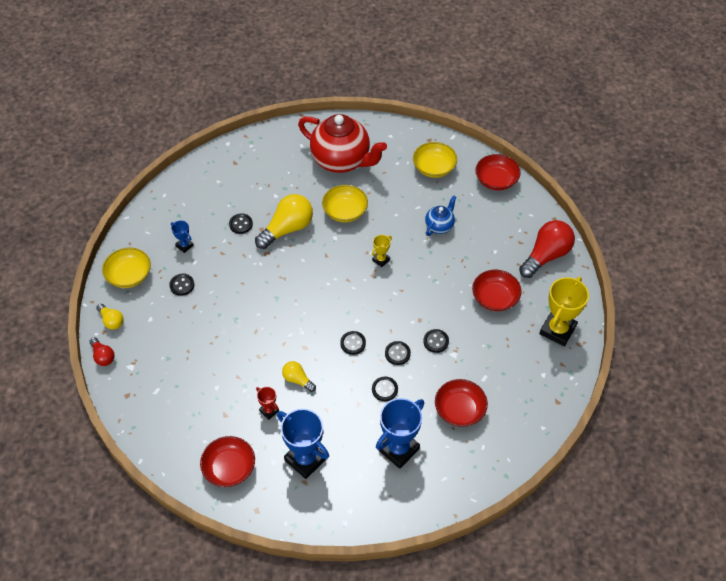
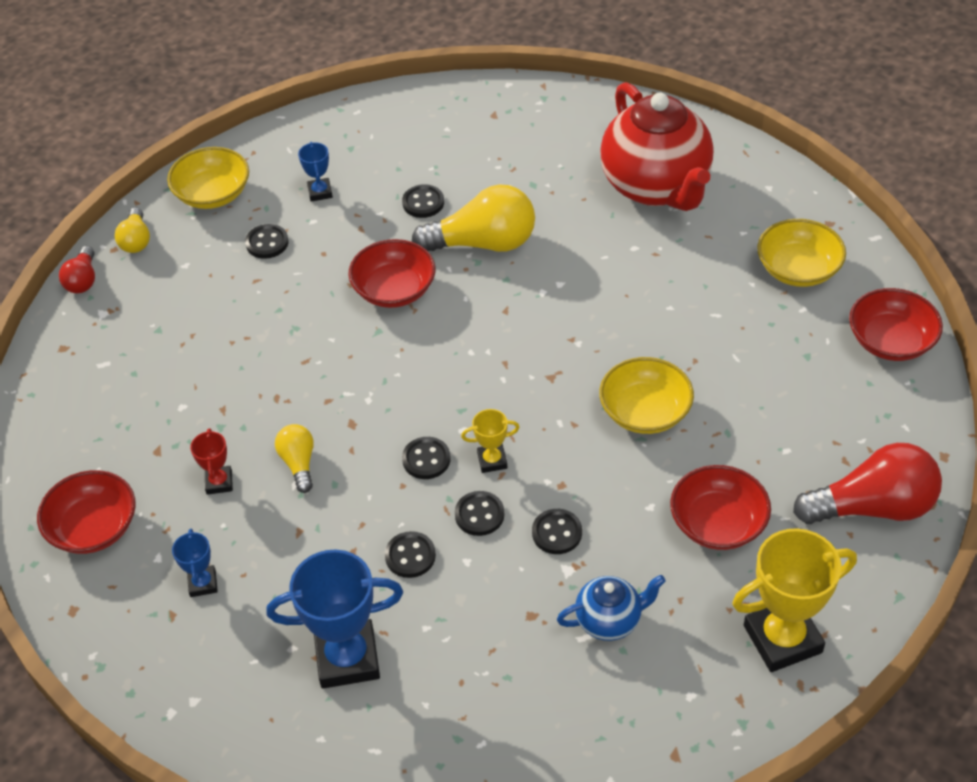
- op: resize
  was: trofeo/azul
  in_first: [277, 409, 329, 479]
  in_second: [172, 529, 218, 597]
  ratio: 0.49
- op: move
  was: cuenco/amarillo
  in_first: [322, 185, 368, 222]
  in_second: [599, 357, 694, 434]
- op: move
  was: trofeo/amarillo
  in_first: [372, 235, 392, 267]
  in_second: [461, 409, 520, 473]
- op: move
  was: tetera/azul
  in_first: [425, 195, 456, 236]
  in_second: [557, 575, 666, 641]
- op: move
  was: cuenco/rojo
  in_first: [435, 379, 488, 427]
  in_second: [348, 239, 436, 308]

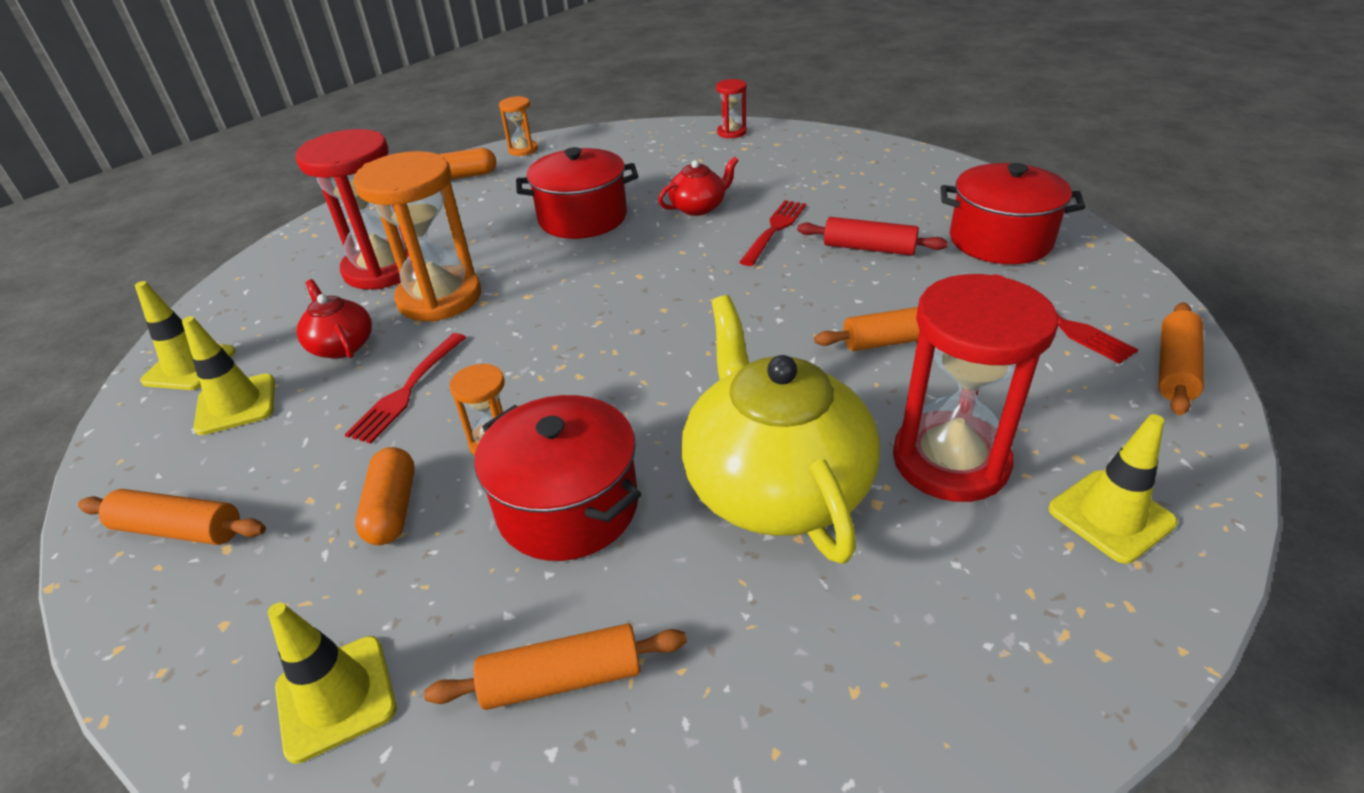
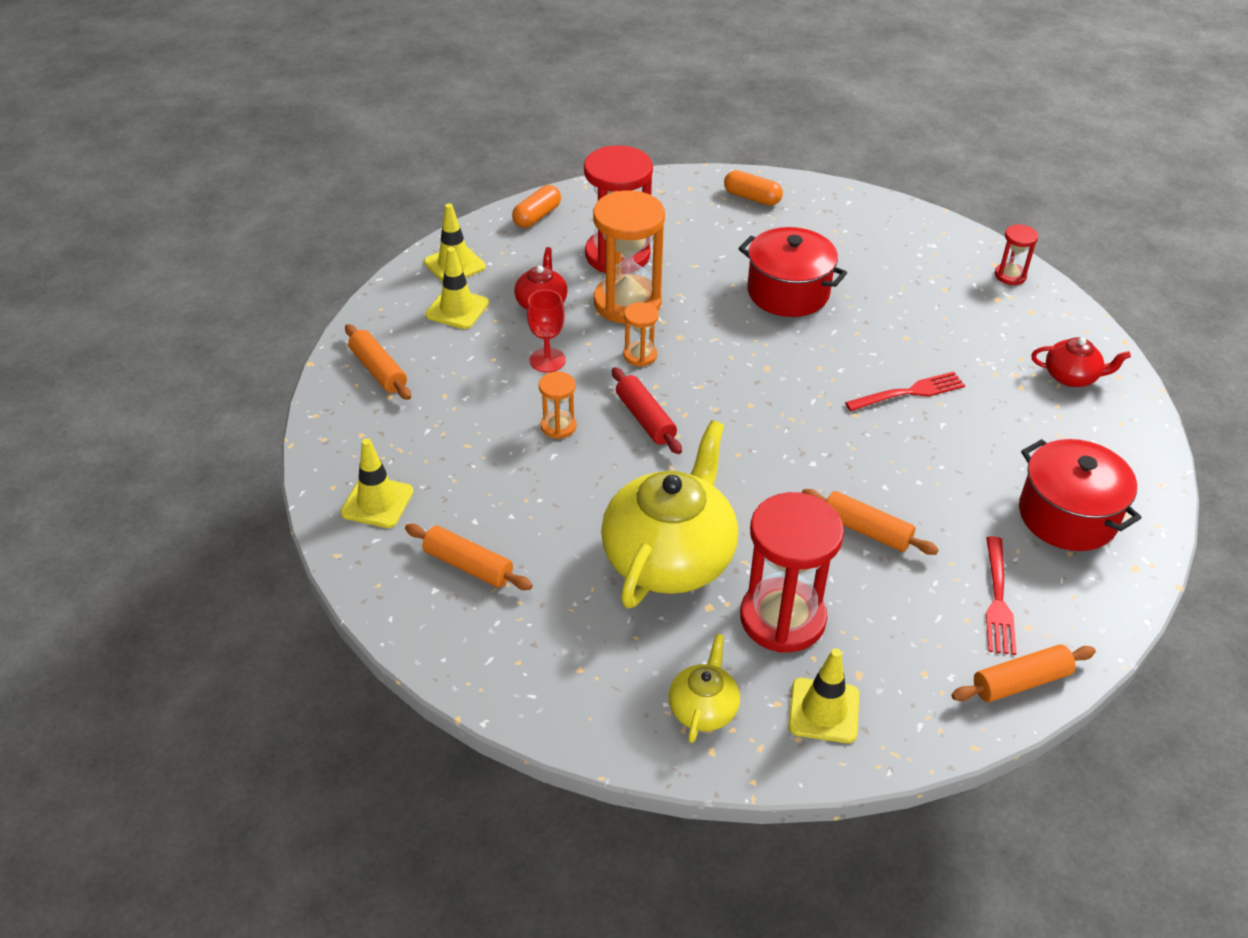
- op: replace
  was: tenedor/rojo
  now: copa/rojo
  in_first: [345, 333, 466, 444]
  in_second: [527, 290, 566, 373]
- op: move
  was: cápsula/naranja
  in_first: [355, 447, 415, 545]
  in_second: [512, 185, 561, 228]
- op: delete
  was: olla/rojo
  in_first: [474, 395, 641, 561]
- op: move
  was: reloj de arena/naranja
  in_first: [499, 96, 538, 156]
  in_second: [624, 302, 659, 367]
- op: move
  was: tetera/rojo
  in_first: [658, 156, 739, 216]
  in_second: [1031, 337, 1131, 387]
- op: move
  was: rodillo/rojo
  in_first: [797, 217, 948, 256]
  in_second: [612, 367, 682, 454]
- op: insert
  now: tetera/amarillo
  in_second: [669, 634, 740, 743]

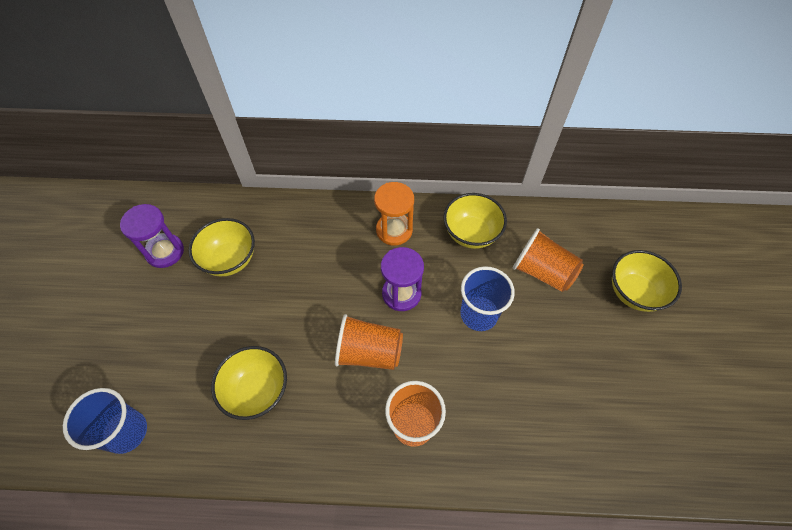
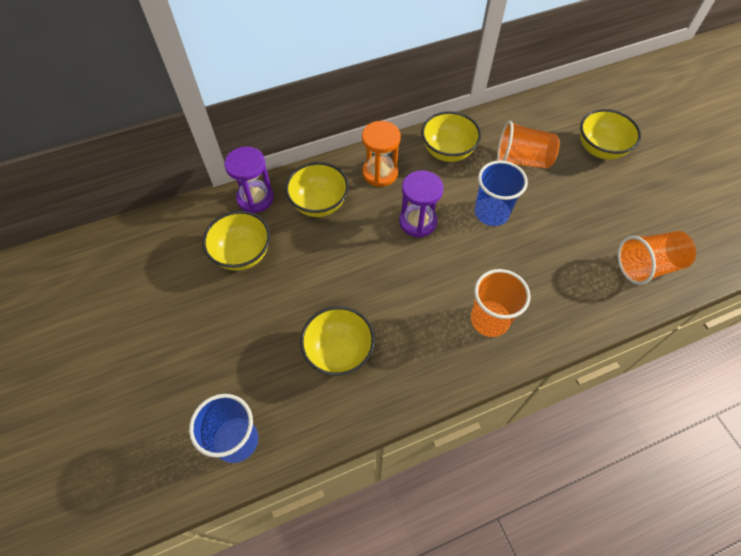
- op: move
  was: reloj de arena/morado
  in_first: [120, 204, 184, 268]
  in_second: [224, 147, 274, 213]
- op: move
  was: vaso/naranja
  in_first: [335, 314, 403, 370]
  in_second: [618, 231, 696, 285]
- op: insert
  now: cuenco/amarillo
  in_second: [285, 162, 349, 217]

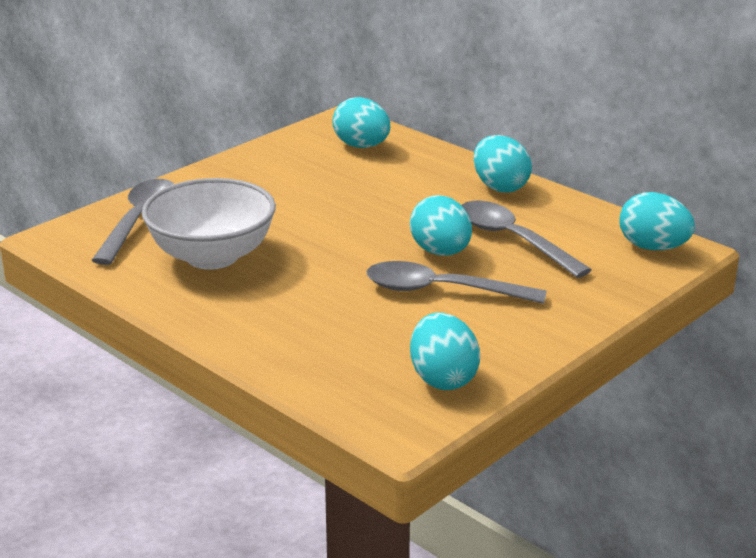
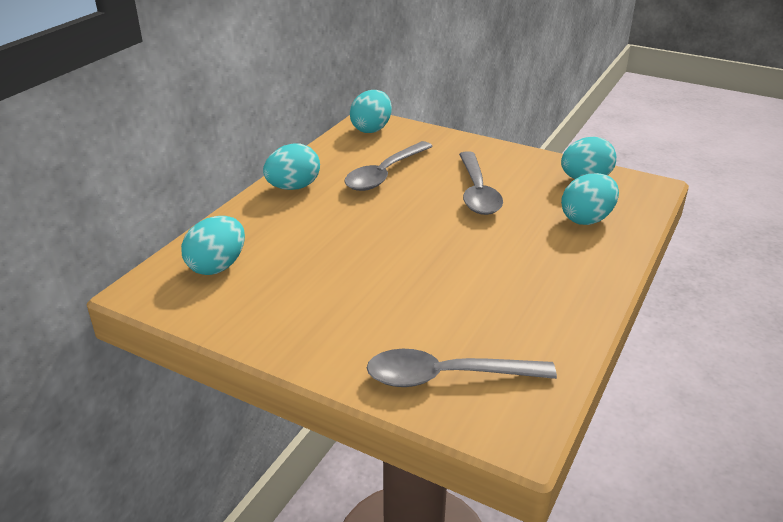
- op: delete
  was: cuenco/blanco
  in_first: [142, 178, 276, 270]
- op: move
  was: huevo/turquesa
  in_first: [410, 195, 472, 256]
  in_second: [561, 173, 619, 225]

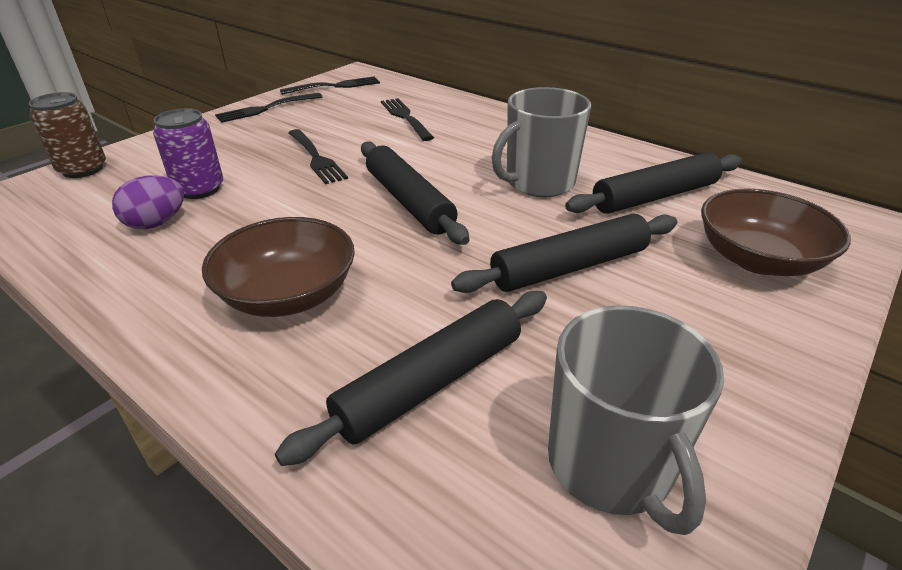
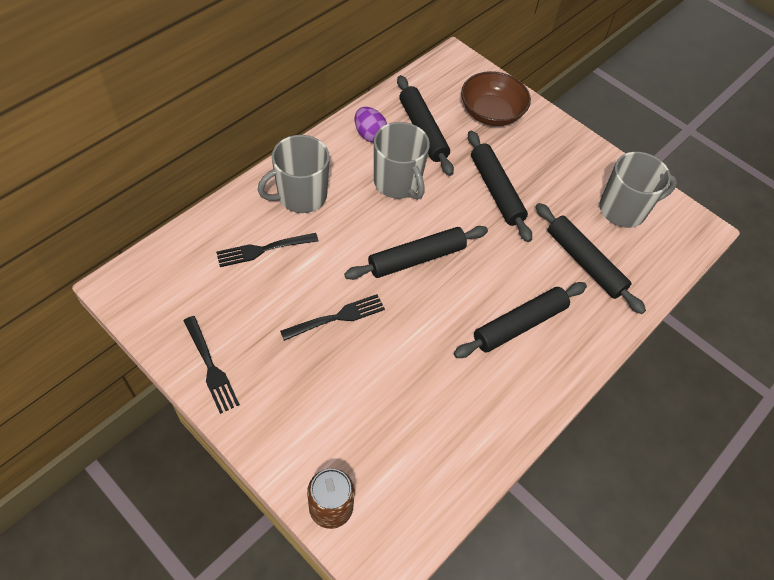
- op: move
  was: huevo/morado
  in_first: [112, 175, 184, 229]
  in_second: [354, 107, 387, 142]
- op: delete
  was: lata/morado
  in_first: [153, 108, 223, 199]
- op: replace
  was: cuenco/marrón
  now: rodillo/negro
  in_first: [202, 217, 355, 317]
  in_second: [454, 282, 587, 358]
- op: delete
  was: tenedor/negro
  in_first: [280, 76, 380, 95]
- op: insert
  now: taza/gris
  in_second: [258, 135, 330, 213]

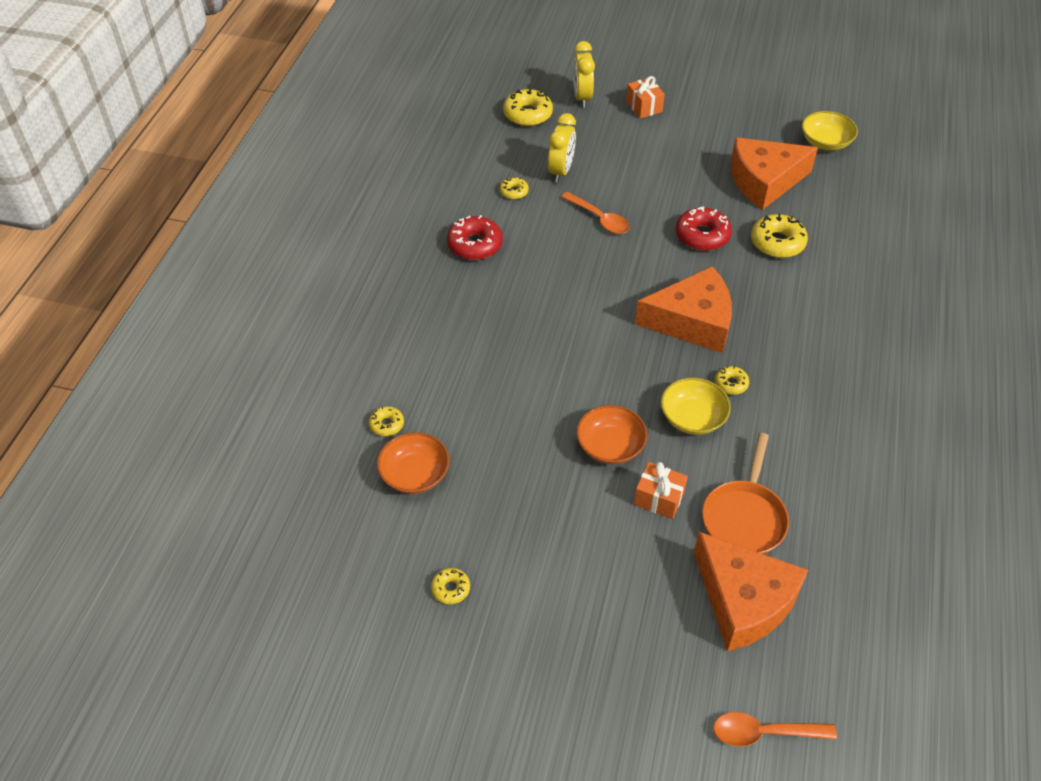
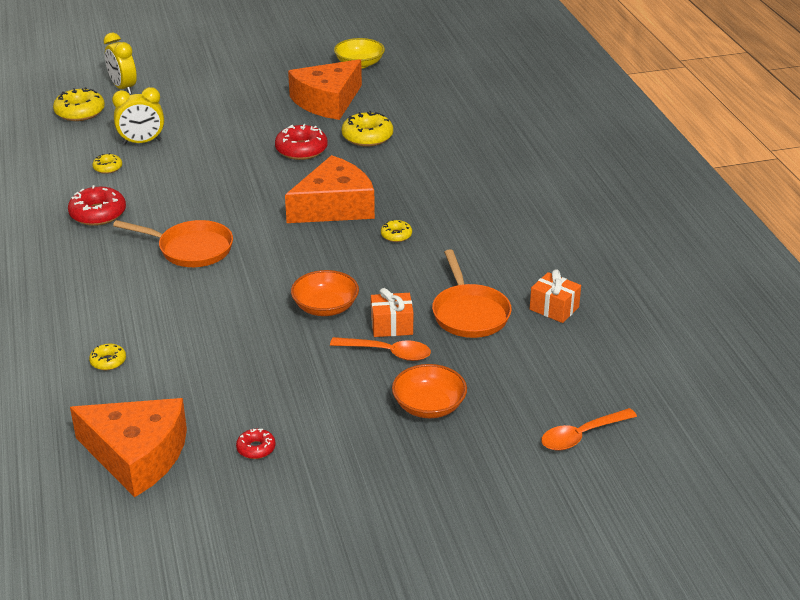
- op: move
  was: cuenco/naranja
  in_first: [377, 432, 450, 494]
  in_second: [392, 364, 467, 418]
- op: recolor
  was: rosquilla/amarillo
  now: rosquilla/rojo
  in_first: [431, 568, 470, 604]
  in_second: [236, 429, 275, 459]
- op: rotate
  was: despertador/amarillo
  in_first: [548, 113, 576, 182]
  in_second: [112, 87, 164, 145]
  clockwise: 90
- op: move
  was: cuchara/naranja
  in_first: [561, 192, 630, 234]
  in_second: [330, 337, 431, 361]
- op: move
  was: regalo/naranja
  in_first: [626, 76, 665, 118]
  in_second: [530, 269, 581, 323]
- op: delete
  was: cuenco/amarillo
  in_first: [661, 378, 731, 435]
- op: move
  was: queso/naranja
  in_first: [694, 532, 808, 652]
  in_second: [70, 398, 187, 497]
- op: insert
  now: sartén/naranja
  in_second: [113, 220, 233, 267]

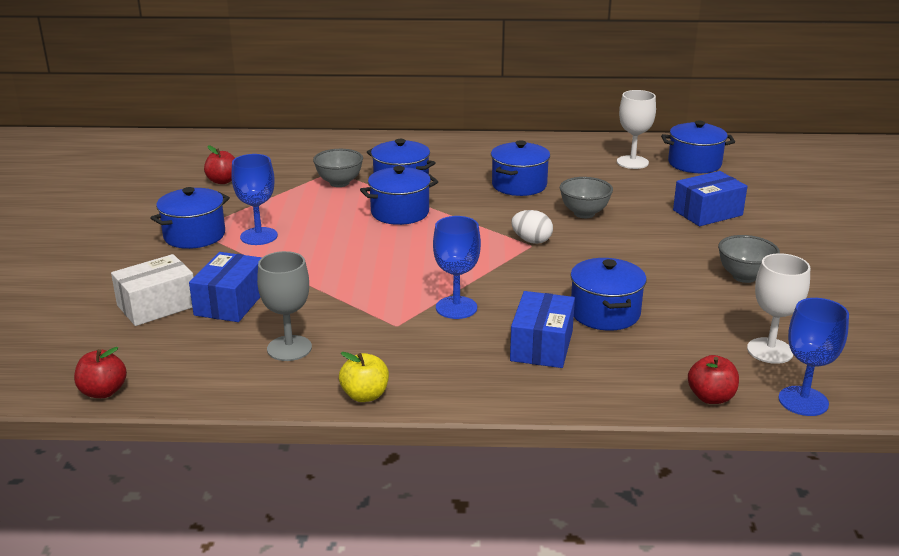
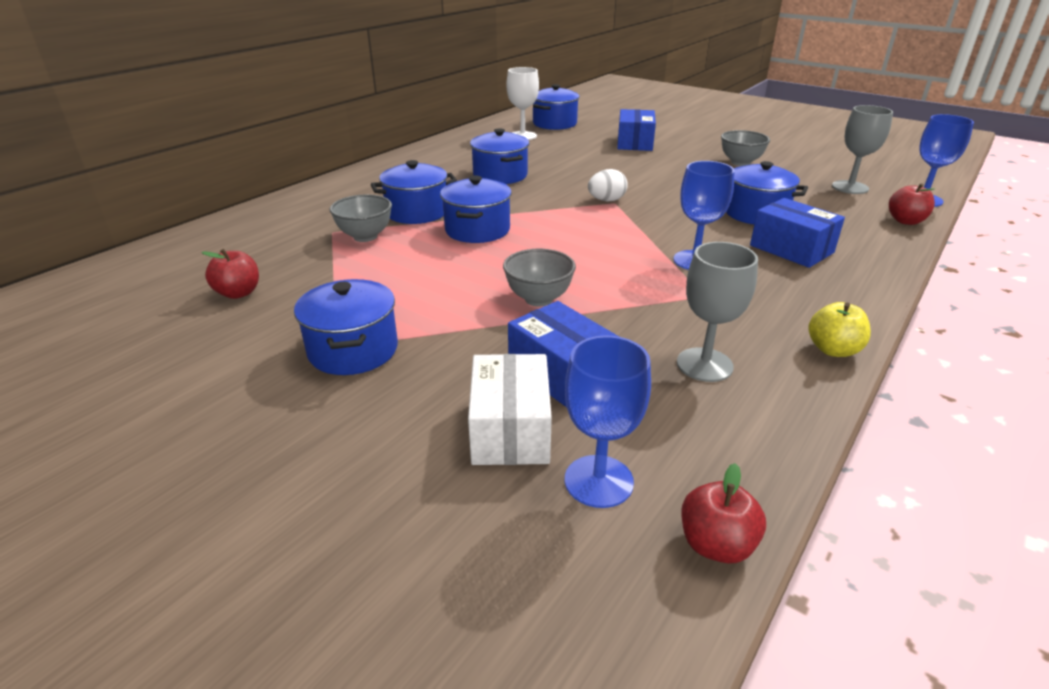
- op: move
  was: copa/azul
  in_first: [231, 154, 278, 245]
  in_second: [565, 336, 651, 508]
- op: move
  was: cuenco/gris
  in_first: [560, 177, 613, 218]
  in_second: [503, 249, 576, 306]
- op: recolor
  was: copa/blanco
  now: copa/gris
  in_first: [747, 253, 810, 364]
  in_second: [832, 105, 893, 194]

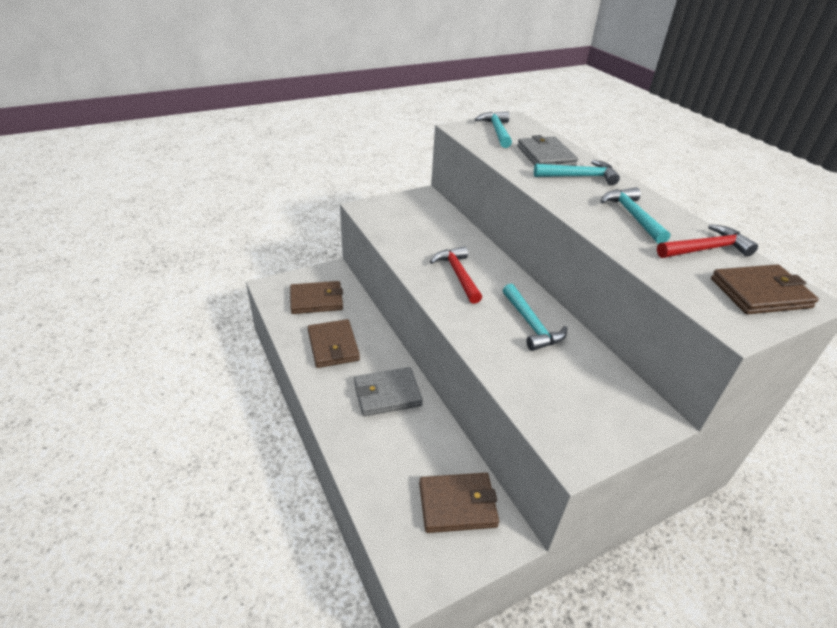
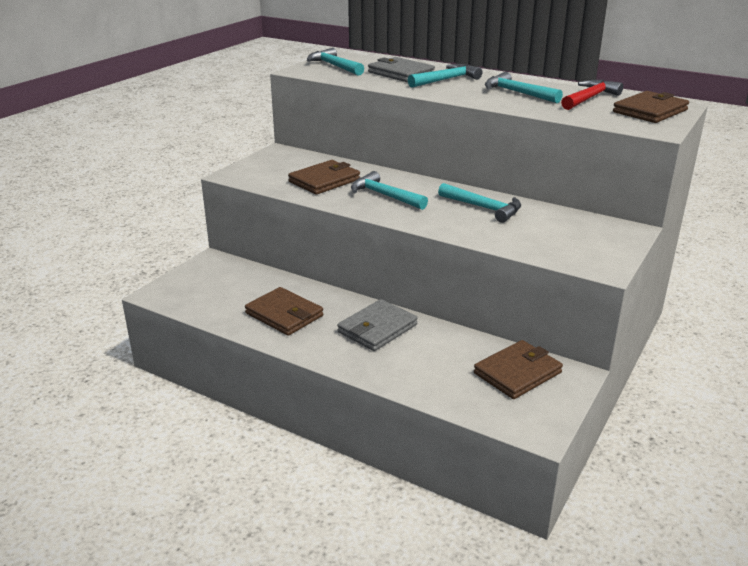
- op: move
  was: cartera/marrón
  in_first: [290, 281, 343, 314]
  in_second: [288, 160, 360, 195]
- op: recolor
  was: martillo/rojo
  now: martillo/turquesa
  in_first: [430, 246, 482, 304]
  in_second: [351, 171, 428, 210]

